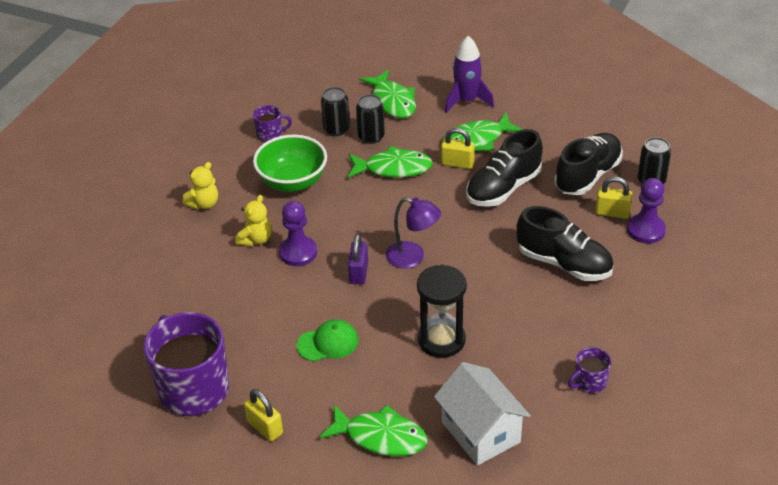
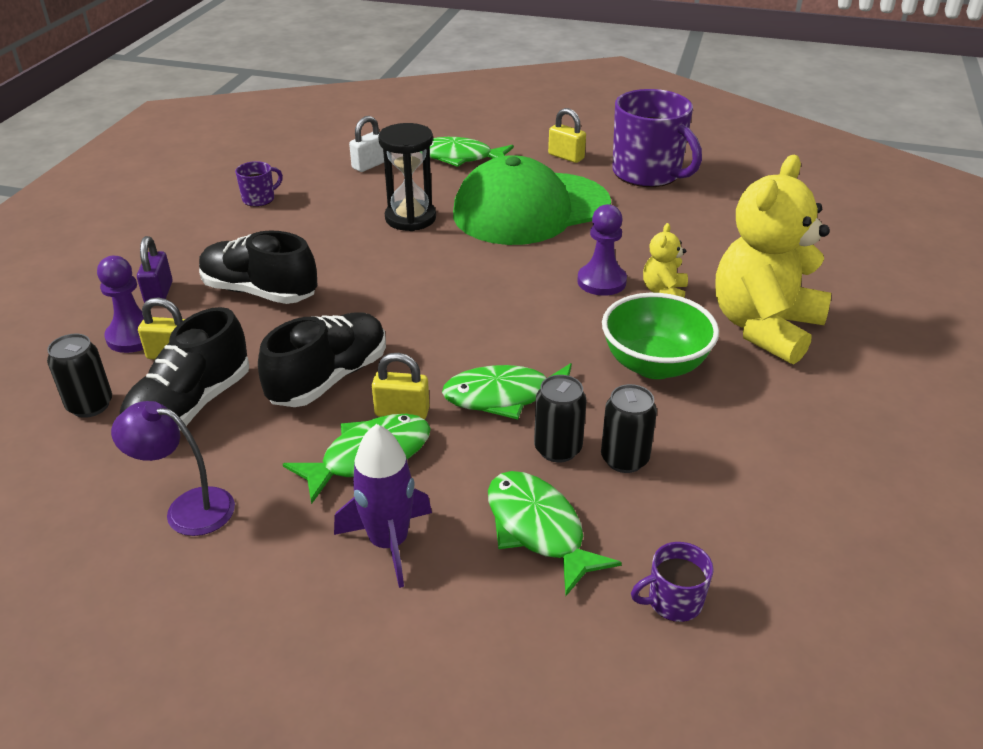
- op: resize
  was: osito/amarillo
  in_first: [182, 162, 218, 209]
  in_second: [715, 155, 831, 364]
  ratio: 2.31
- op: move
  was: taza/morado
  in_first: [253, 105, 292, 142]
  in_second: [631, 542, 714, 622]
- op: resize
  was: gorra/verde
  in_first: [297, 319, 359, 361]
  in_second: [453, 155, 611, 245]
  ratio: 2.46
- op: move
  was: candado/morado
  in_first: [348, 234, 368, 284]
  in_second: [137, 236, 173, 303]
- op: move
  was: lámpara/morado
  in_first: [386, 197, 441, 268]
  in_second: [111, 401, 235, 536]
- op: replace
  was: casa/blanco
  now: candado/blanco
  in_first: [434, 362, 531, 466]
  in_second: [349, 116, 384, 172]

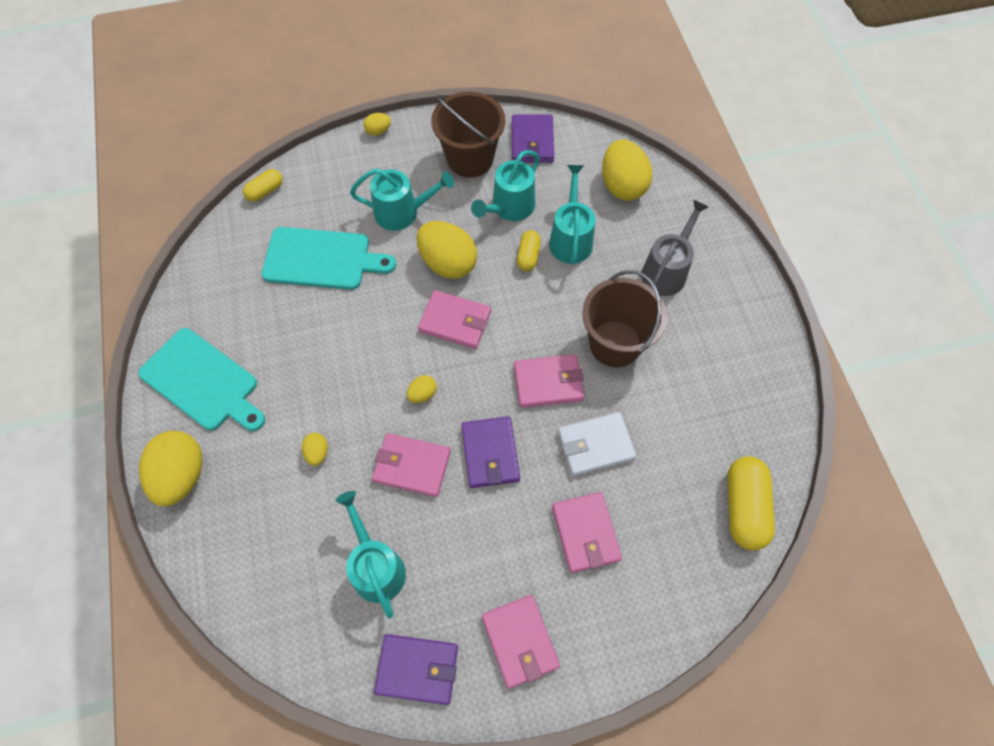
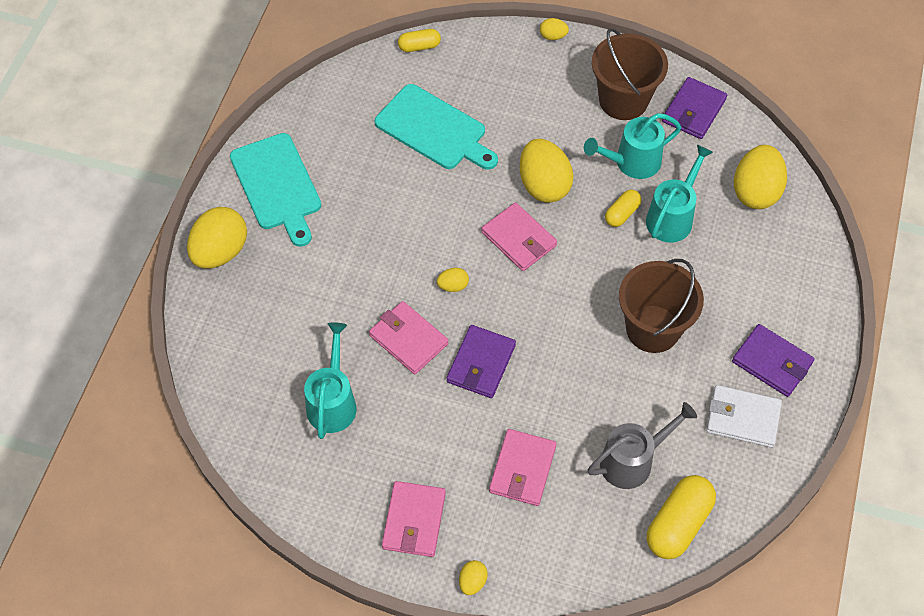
- op: move
  was: huevo/amarillo
  in_first: [302, 433, 328, 466]
  in_second: [459, 560, 488, 595]
- op: delete
  was: regadera/turquesa
  in_first: [350, 169, 454, 231]
- op: move
  was: cartera/morado
  in_first: [374, 634, 458, 705]
  in_second: [732, 324, 815, 397]
- op: delete
  was: cartera/rosa
  in_first: [514, 354, 584, 408]
- op: move
  was: cartera/blanco
  in_first: [558, 412, 637, 476]
  in_second: [706, 385, 782, 448]
- op: move
  was: regadera/gris
  in_first: [641, 199, 709, 296]
  in_second: [588, 402, 697, 489]

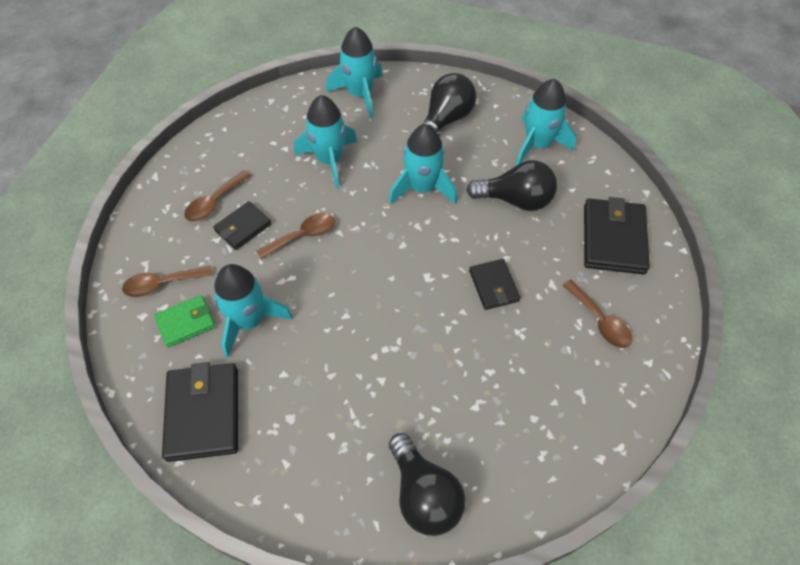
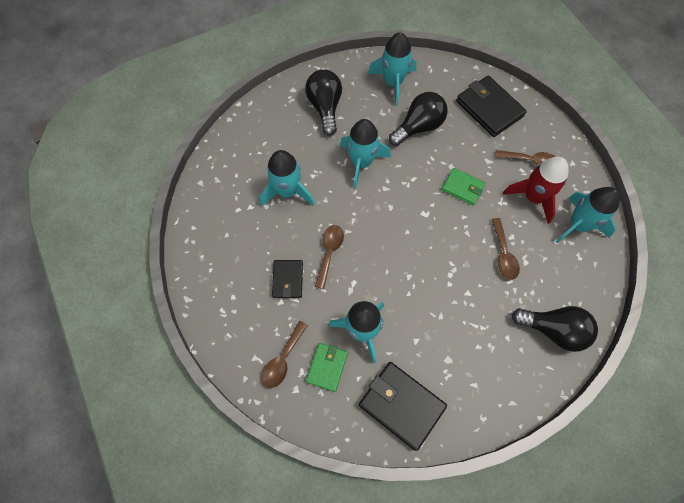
- op: move
  was: cuchara/marrón
  in_first: [184, 170, 251, 222]
  in_second: [491, 218, 520, 280]
- op: move
  was: cohete/turquesa
  in_first: [326, 26, 383, 118]
  in_second: [555, 187, 620, 243]
- op: recolor
  was: cartera/negro
  now: cartera/verde
  in_first: [469, 259, 520, 310]
  in_second: [442, 168, 485, 206]
- op: insert
  now: cohete/rojo
  in_second: [503, 157, 568, 224]

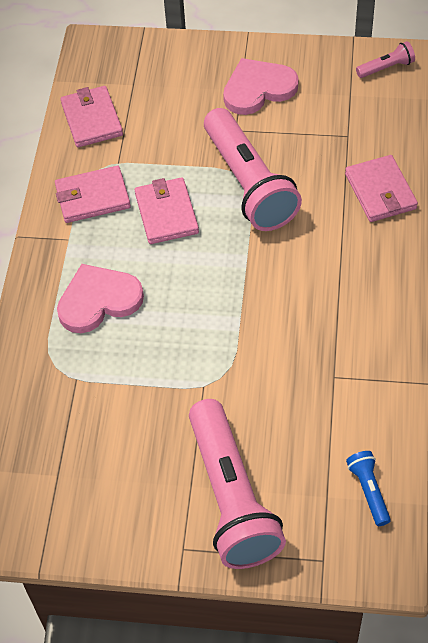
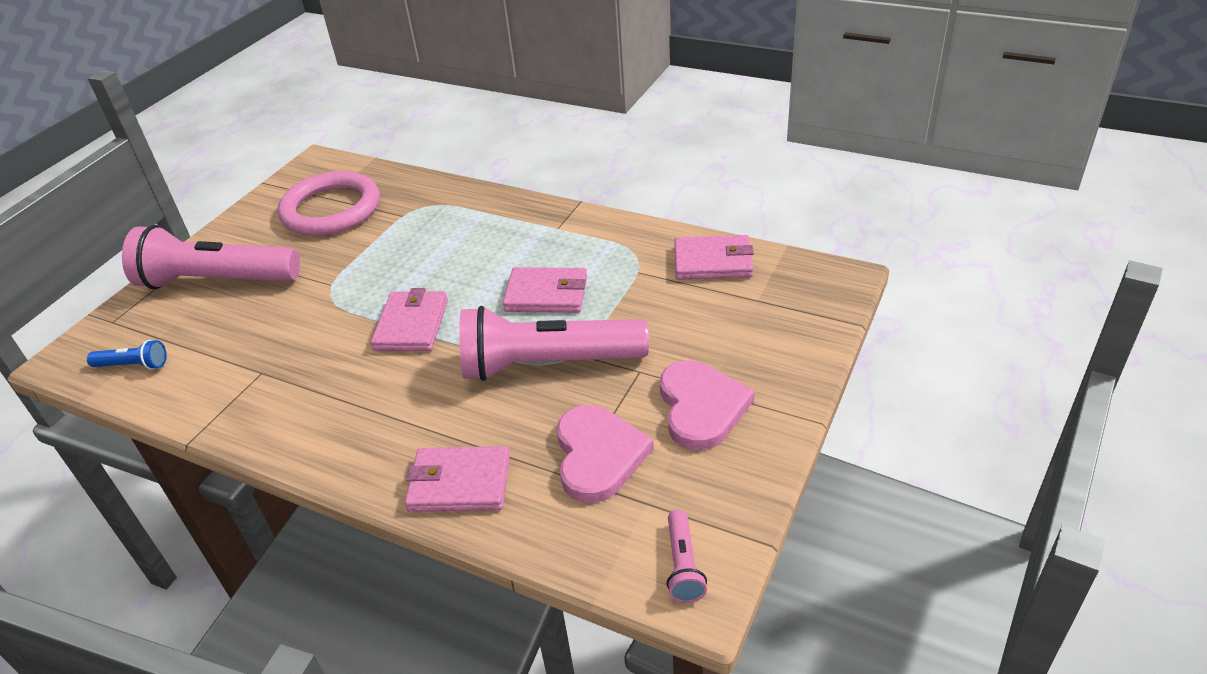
- op: move
  was: cartera/rosa
  in_first: [55, 166, 131, 223]
  in_second: [371, 288, 448, 351]
- op: move
  was: corazón/rosa
  in_first: [57, 264, 144, 333]
  in_second: [556, 405, 654, 503]
- op: insert
  now: anillo/rosa
  in_second: [278, 171, 380, 236]

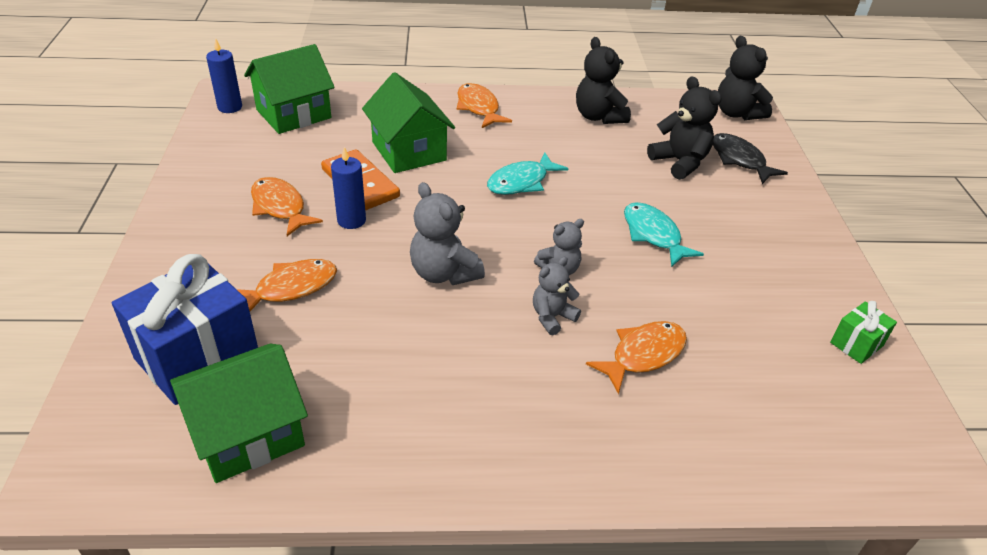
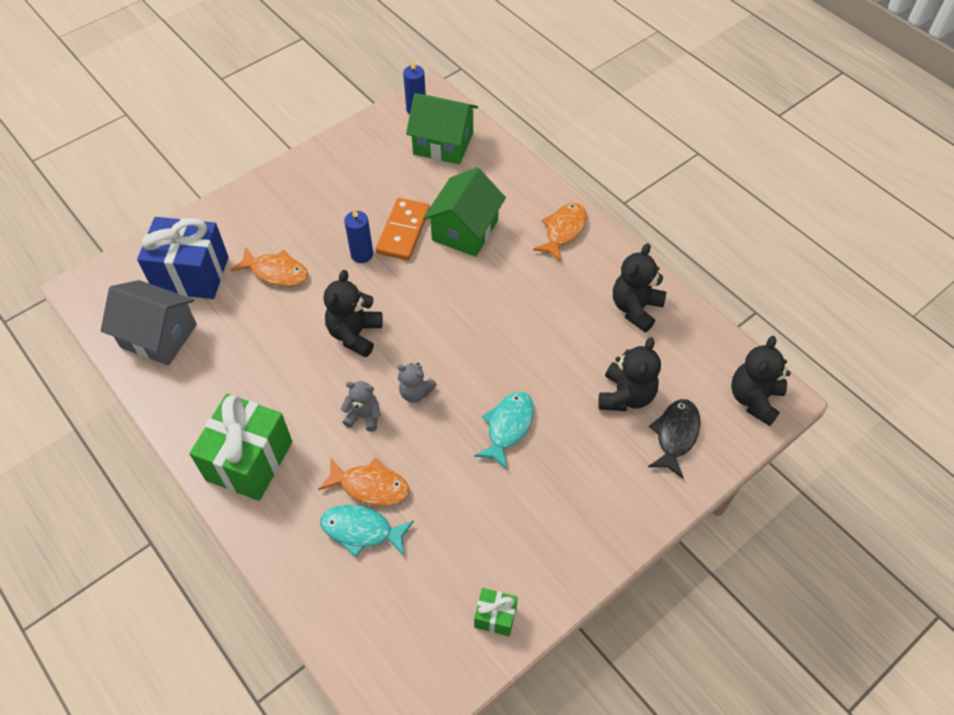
- op: recolor
  was: casa/verde
  now: casa/gris
  in_first: [170, 344, 308, 483]
  in_second: [101, 280, 197, 365]
- op: delete
  was: pez/naranja
  in_first: [251, 177, 323, 236]
- op: recolor
  was: osito/gris
  now: osito/negro
  in_first: [410, 182, 485, 285]
  in_second: [324, 270, 383, 358]
- op: move
  was: pez/turquesa
  in_first: [487, 152, 569, 195]
  in_second: [320, 505, 414, 557]
- op: insert
  now: regalo/verde
  in_second: [189, 394, 293, 501]

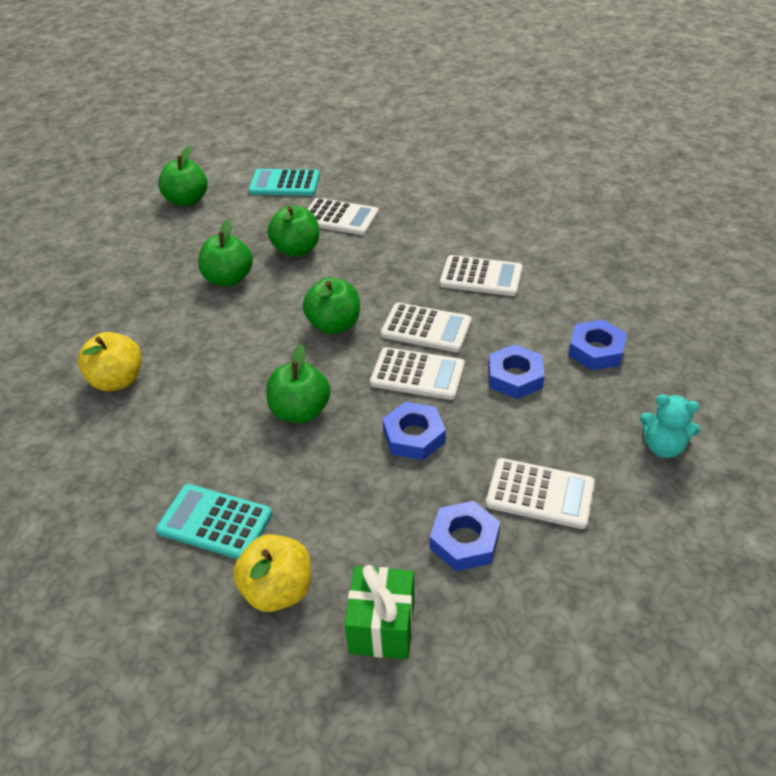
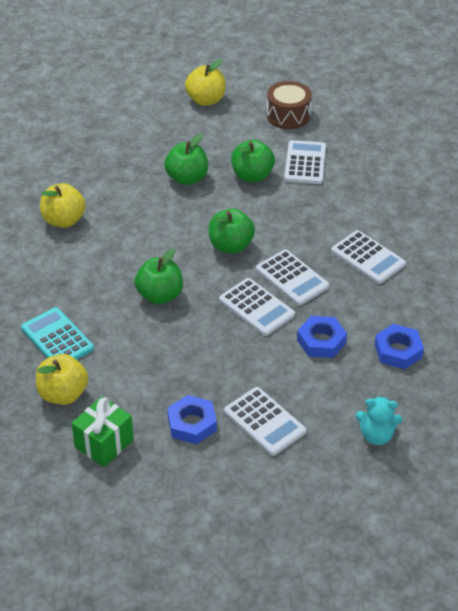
- op: recolor
  was: manzana/verde
  now: manzana/amarillo
  in_first: [158, 146, 208, 206]
  in_second: [185, 59, 226, 106]
- op: replace
  was: calculadora/turquesa
  now: tambor/marrón
  in_first: [248, 169, 320, 196]
  in_second: [267, 81, 312, 129]
- op: rotate
  was: calculadora/blanco
  in_first: [308, 198, 379, 235]
  in_second: [284, 140, 326, 184]
  clockwise: -135
- op: delete
  was: tuerca/azul
  in_first: [383, 402, 446, 460]
- op: rotate
  was: osito/turquesa
  in_first: [640, 394, 700, 458]
  in_second: [356, 396, 402, 445]
  clockwise: -45

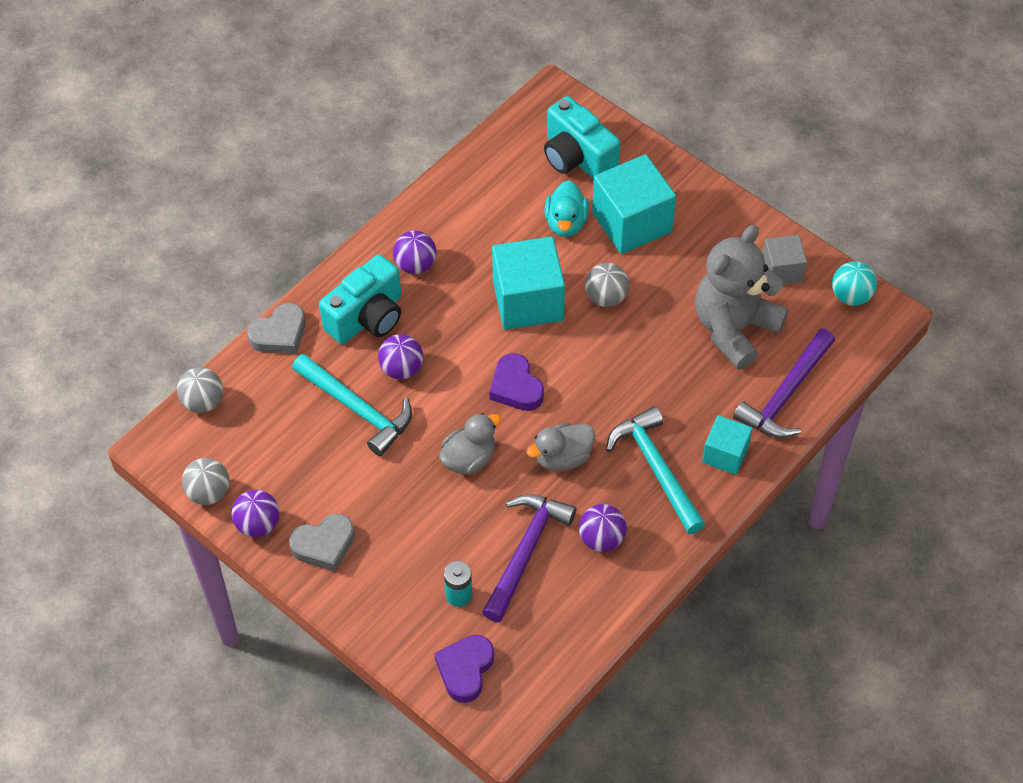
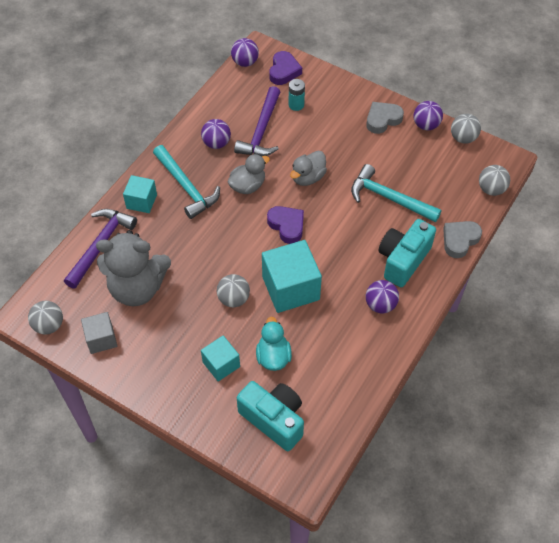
- op: move
  was: pelota/morado
  in_first: [378, 334, 423, 379]
  in_second: [231, 38, 259, 67]
- op: resize
  was: cubo/turquesa
  in_first: [592, 154, 676, 254]
  in_second: [201, 336, 240, 382]
  ratio: 0.57
- op: rotate
  was: osito/gris
  in_first: [695, 224, 789, 370]
  in_second: [96, 230, 171, 306]
  clockwise: 60
- op: recolor
  was: pelota/turquesa
  now: pelota/gris
  in_first: [832, 261, 877, 306]
  in_second: [28, 301, 63, 335]

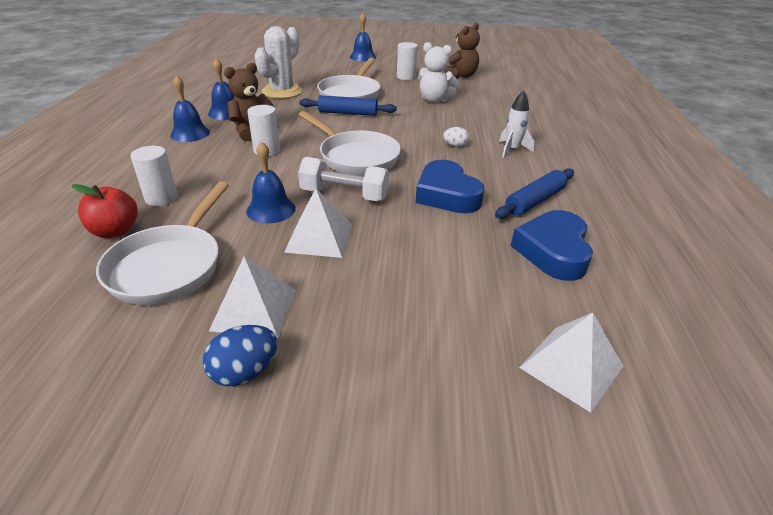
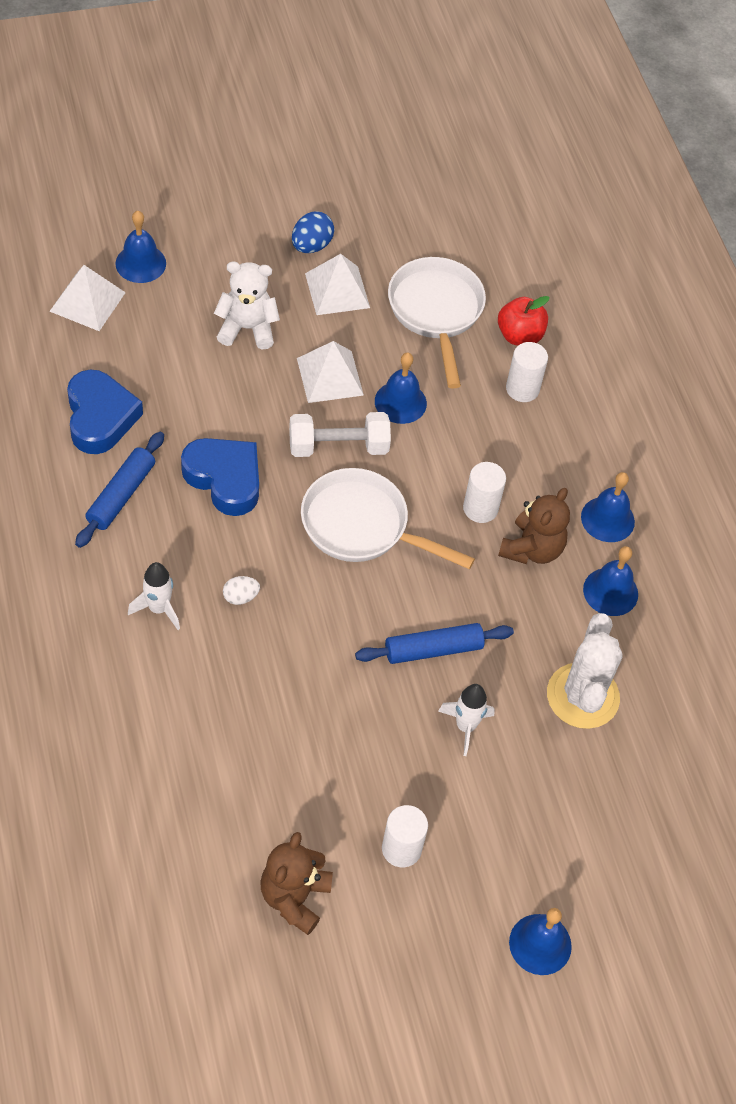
- op: replace
  was: sartén/blanco
  now: cohete/blanco
  in_first: [317, 58, 380, 99]
  in_second: [438, 684, 495, 756]
- op: move
  was: osito/blanco
  in_first: [418, 42, 458, 103]
  in_second: [214, 261, 280, 350]
- op: insert
  now: campana/azul
  in_second: [116, 211, 166, 283]

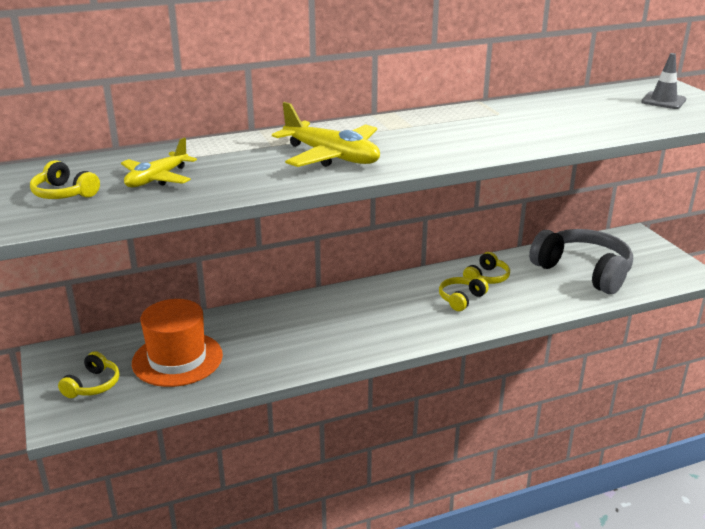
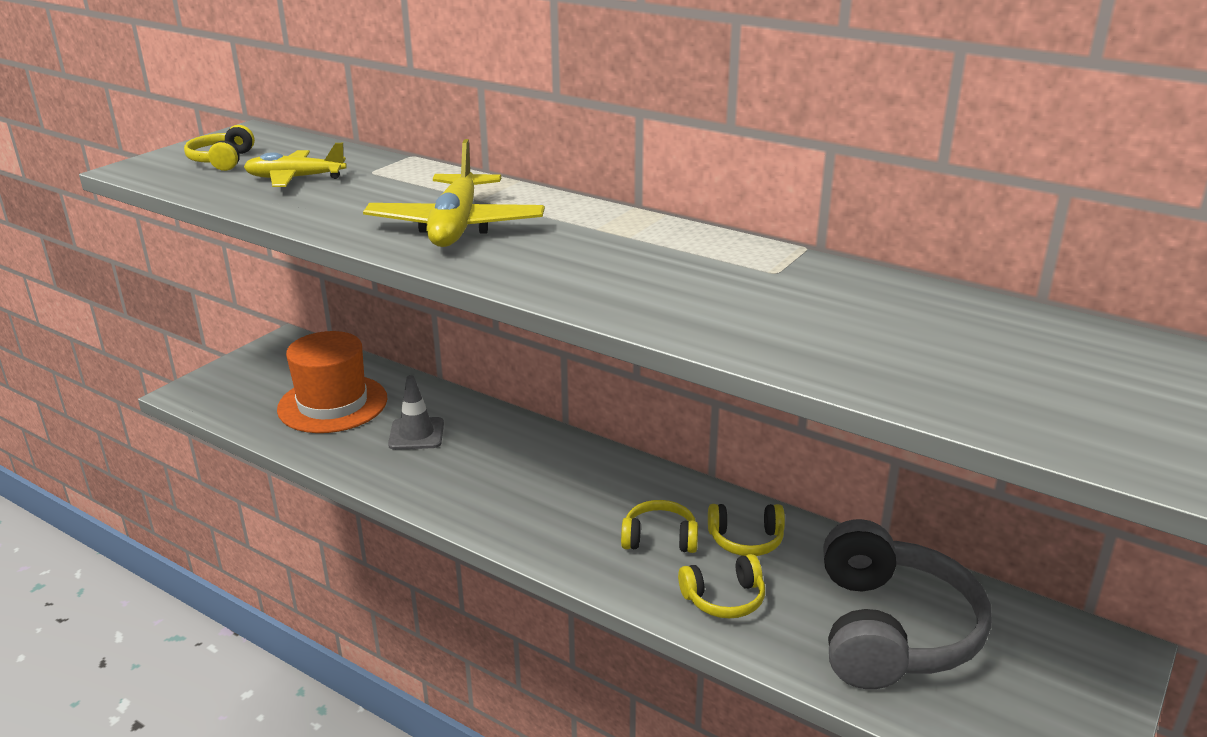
- op: move
  was: auriculares/amarillo
  in_first: [58, 351, 119, 398]
  in_second: [678, 554, 765, 618]
- op: move
  was: cono de tráfico/gris
  in_first: [641, 53, 686, 109]
  in_second: [388, 375, 444, 450]

